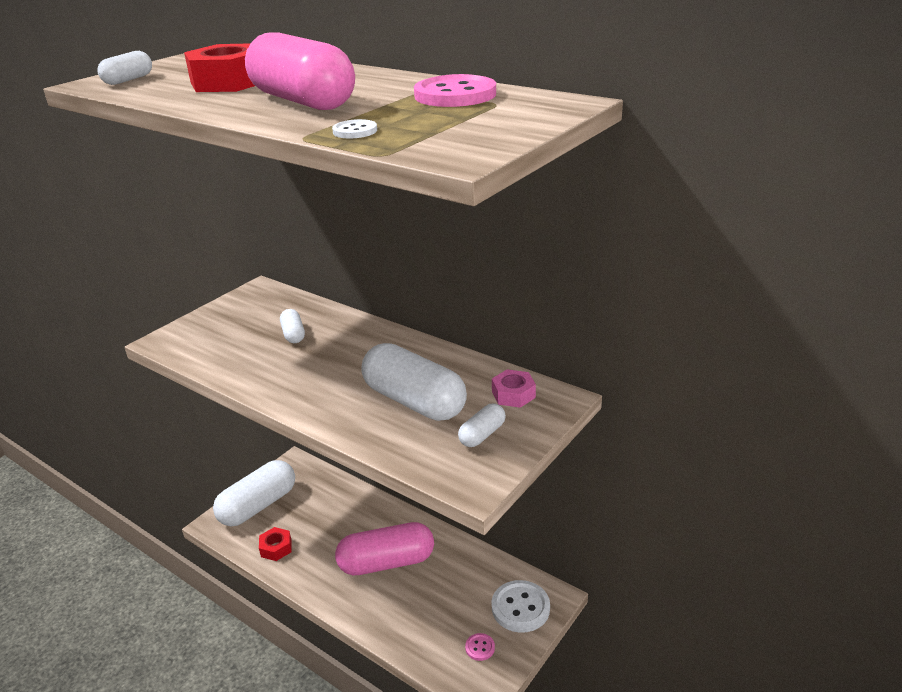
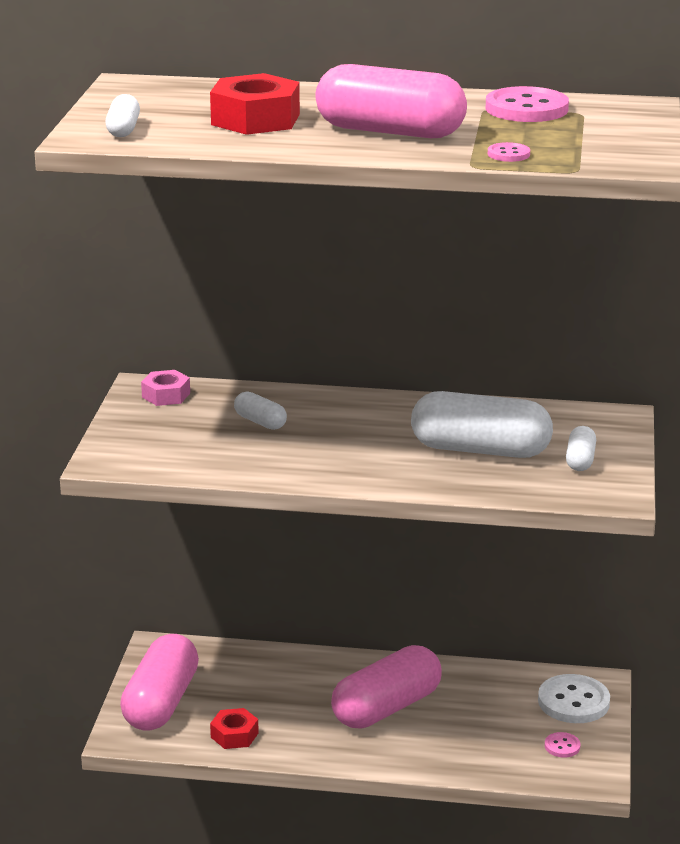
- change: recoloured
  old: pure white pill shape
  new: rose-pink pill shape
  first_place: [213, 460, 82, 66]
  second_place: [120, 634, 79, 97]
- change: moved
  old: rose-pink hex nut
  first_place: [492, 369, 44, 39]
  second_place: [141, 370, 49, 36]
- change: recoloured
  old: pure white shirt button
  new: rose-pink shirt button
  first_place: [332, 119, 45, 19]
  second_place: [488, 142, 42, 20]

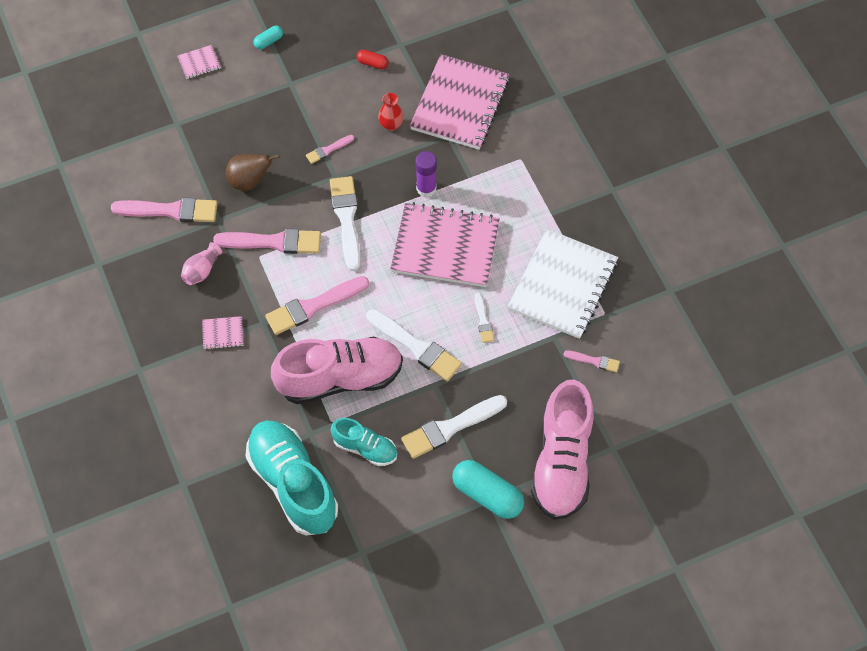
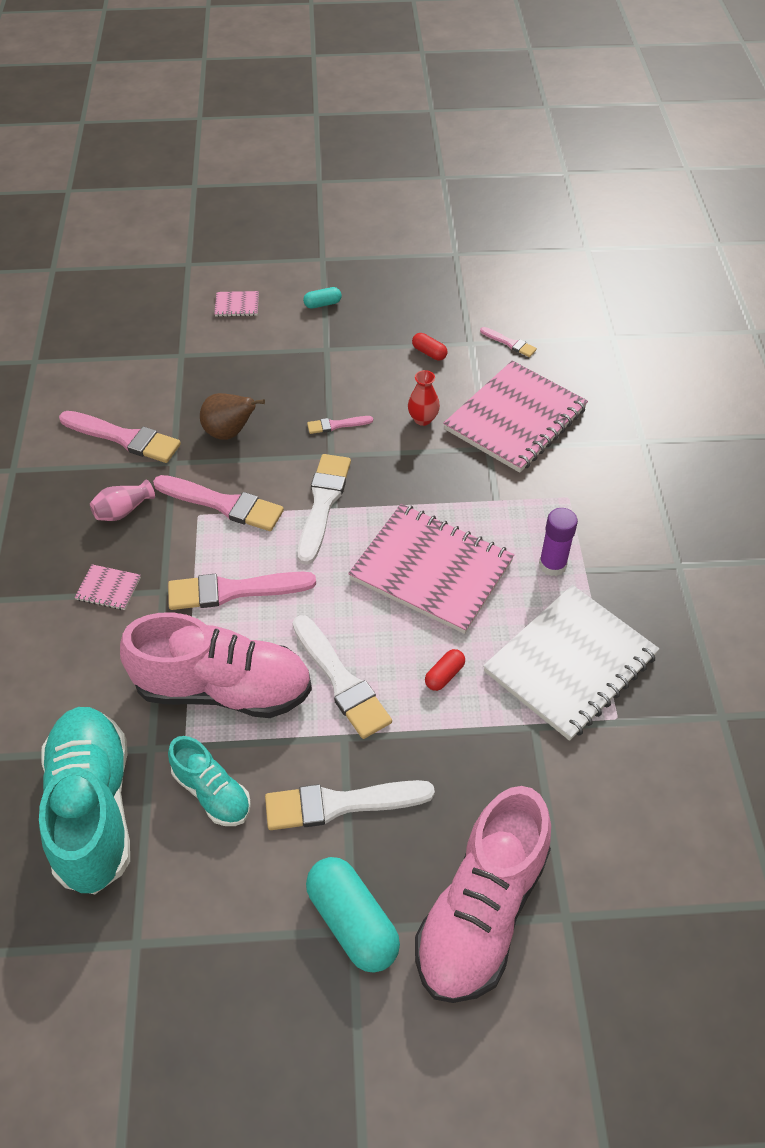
- change: replaced
  old: pure white paint brush
  new: crimson pill shape
  first_place: [475, 292, 19, 51]
  second_place: [425, 649, 40, 42]
- change: moved
  old: rose-pink paint brush
  first_place: [563, 350, 57, 22]
  second_place: [480, 327, 57, 30]
- change: moved
  old: purple glue
  first_place: [416, 151, 21, 46]
  second_place: [539, 508, 39, 68]

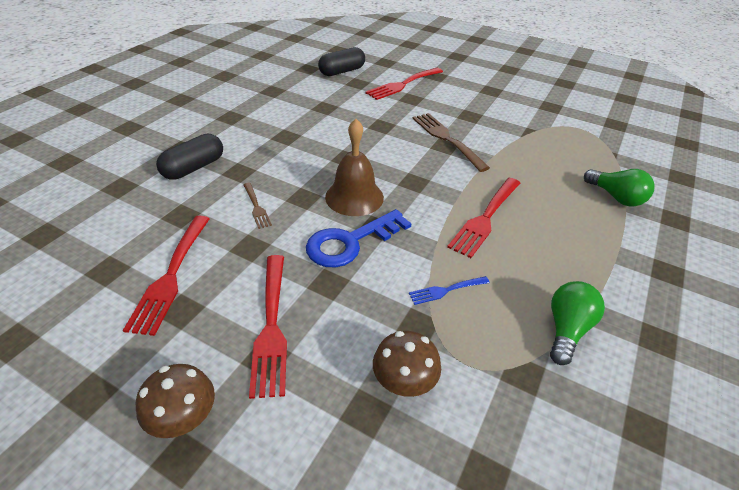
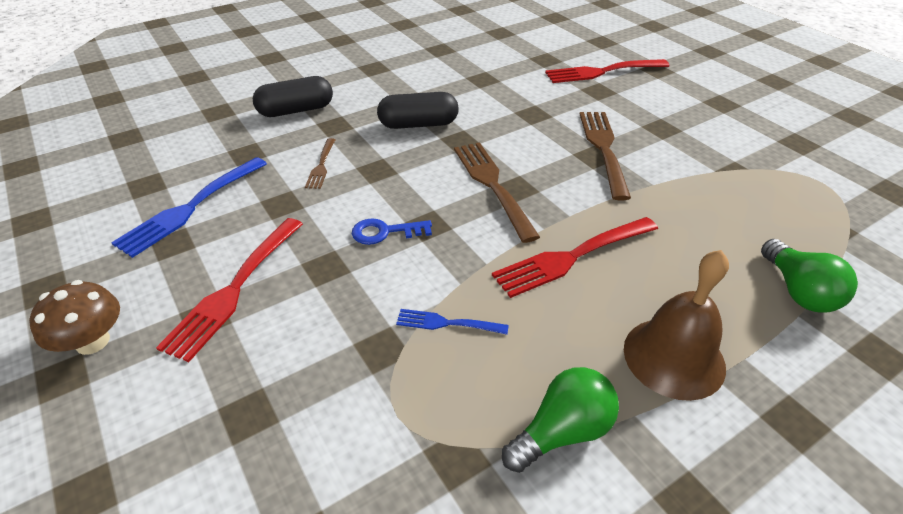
- change: recoloured
  old: crimson dinner fork
  new: royal blue dinner fork
  first_place: [123, 216, 87, 120]
  second_place: [111, 157, 156, 101]
- change: resized
  old: royal blue door key
  first_place: [306, 209, 106, 59]
  second_place: [352, 219, 80, 26]
  factor: 0.57
- change: moved
  old: jet-black pill shape
  first_place: [318, 47, 47, 29]
  second_place: [377, 92, 82, 37]
- change: added
  new: brown dinner fork
  second_place: [454, 142, 86, 101]
- change: moved
  old: brown school bell
  first_place: [325, 119, 59, 97]
  second_place: [624, 250, 105, 151]
- change: removed
  old: brown fungus
  first_place: [373, 331, 68, 66]

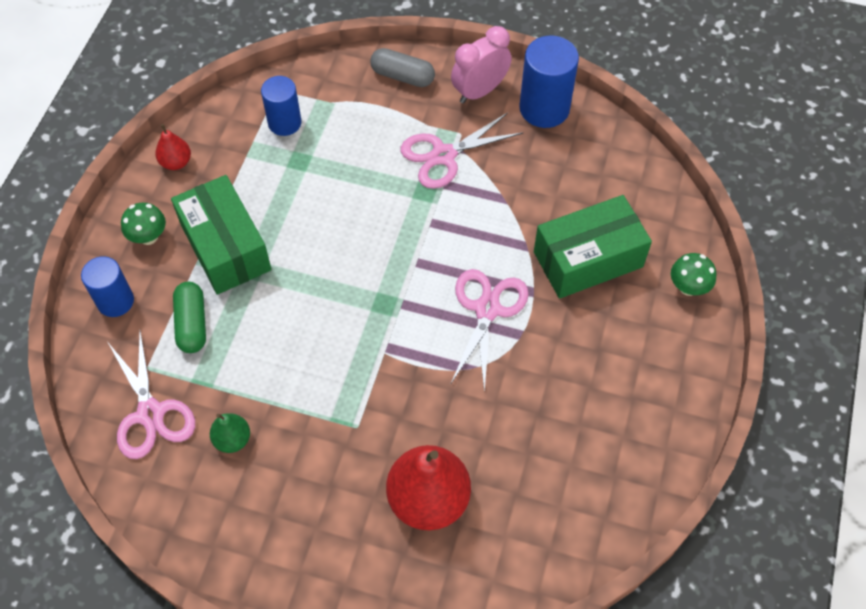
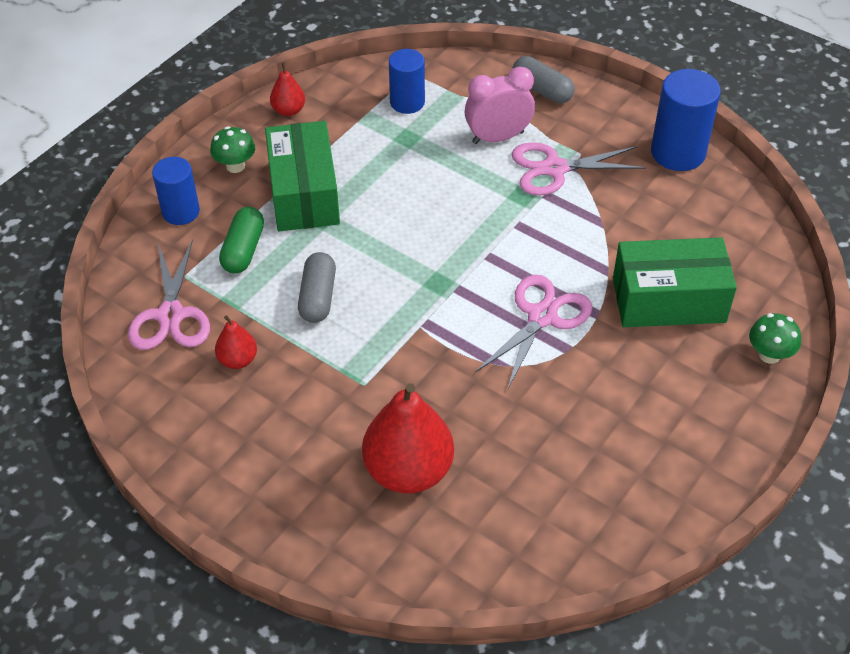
- change: recoloured
  old: leaf-green pear
  new: crimson pear
  first_place: [210, 413, 40, 40]
  second_place: [215, 315, 42, 54]
- change: added
  new: grey pill shape
  second_place: [298, 252, 38, 71]
- change: moved
  old: rose-pink clock
  first_place: [451, 26, 60, 77]
  second_place: [465, 66, 70, 78]

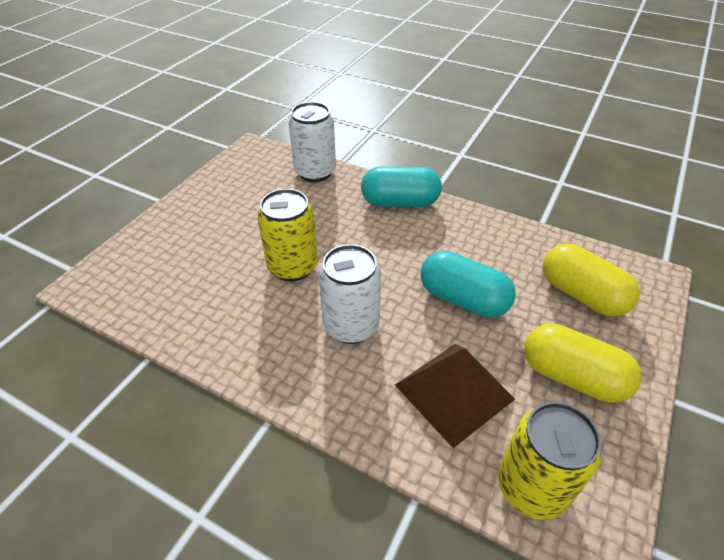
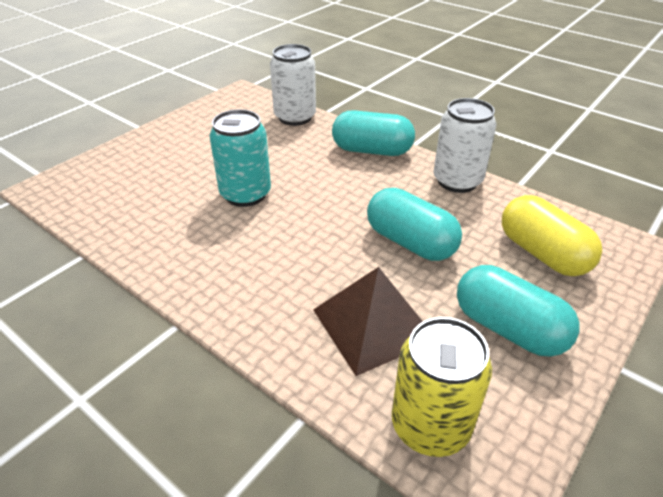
- change: recoloured
  old: bright yellow can
  new: aqua can
  first_place: [257, 189, 61, 92]
  second_place: [209, 109, 62, 98]
- change: moved
  old: pure white can
  first_place: [319, 244, 62, 100]
  second_place: [433, 98, 63, 95]
- change: recoloured
  old: bright yellow pill shape
  new: aqua pill shape
  first_place: [524, 323, 118, 80]
  second_place: [457, 265, 122, 92]

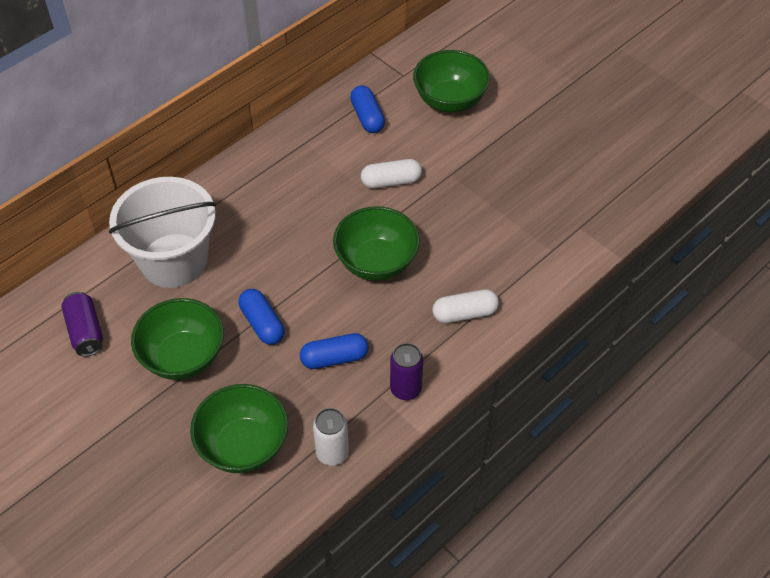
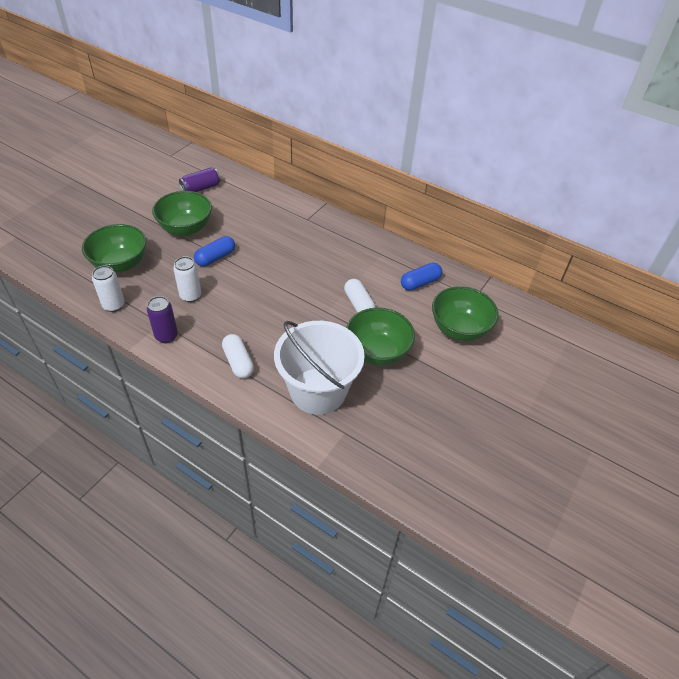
- change: replaced
  old: royal blue pill shape
  new: pure white can
  first_place: [300, 333, 69, 36]
  second_place: [173, 256, 28, 46]
- change: moved
  old: pure white bucket
  first_place: [109, 177, 107, 111]
  second_place: [274, 321, 91, 94]
- change: moved
  old: leaf-green serving bowl
  first_place: [333, 206, 87, 75]
  second_place: [346, 308, 69, 58]

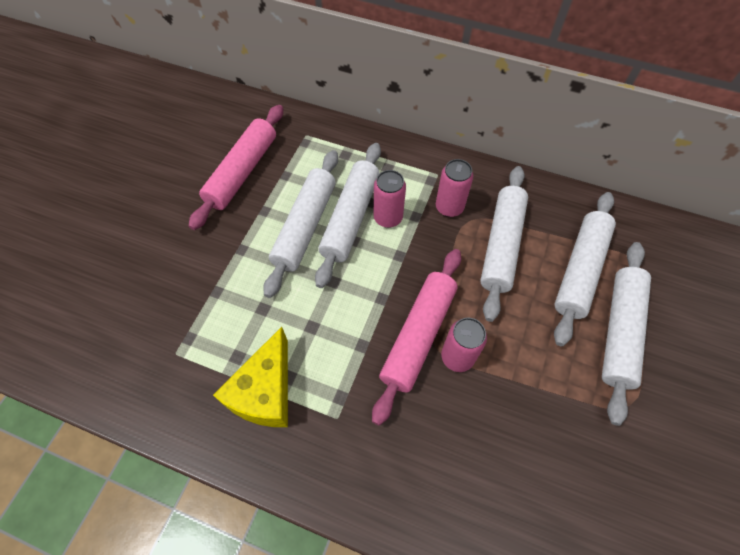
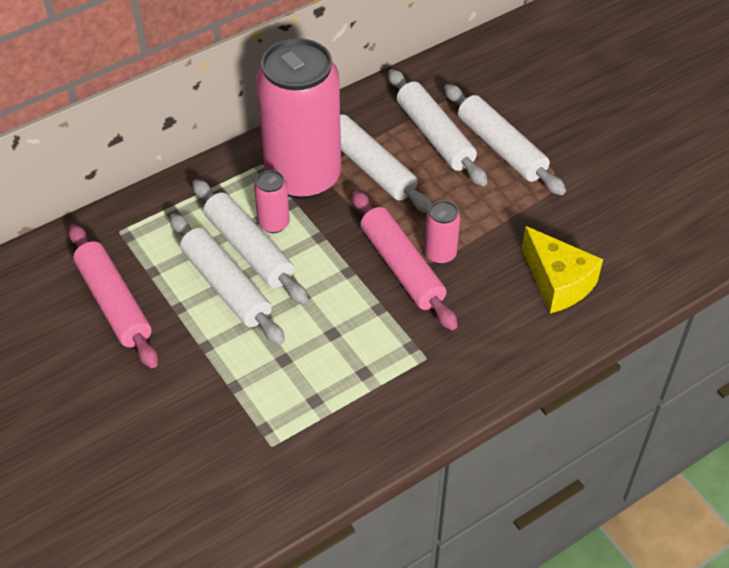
- change: resized
  old: rose-pink can
  first_place: [436, 159, 37, 58]
  second_place: [256, 38, 85, 161]
  factor: 2.46
- change: moved
  old: bright yellow cheese wedge
  first_place: [213, 327, 75, 100]
  second_place: [522, 226, 81, 87]

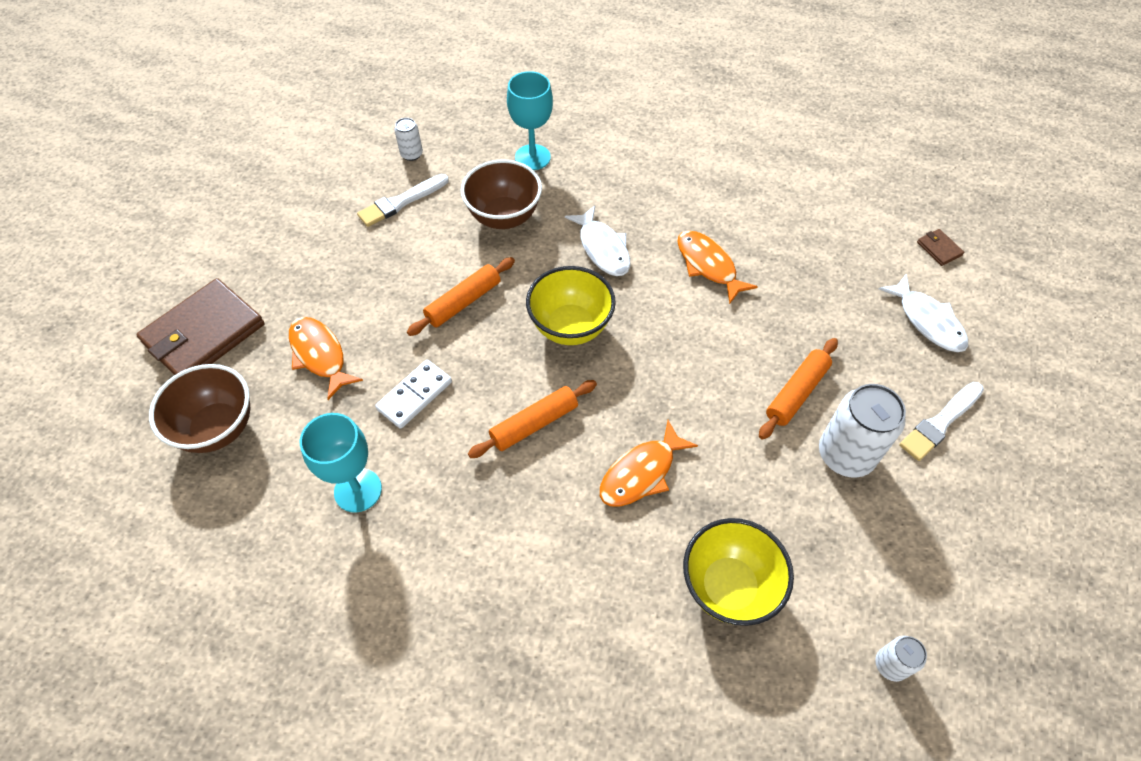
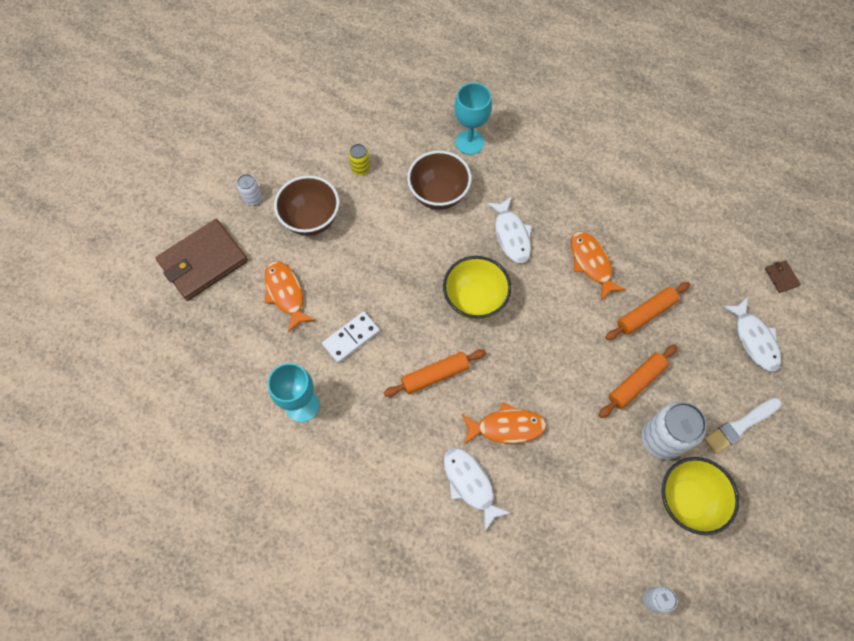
- change: moved
  old: pure white can
  first_place: [394, 118, 29, 43]
  second_place: [237, 174, 25, 31]
- change: moved
  old: brown serving bowl
  first_place: [149, 364, 101, 89]
  second_place: [274, 175, 65, 61]
- change: replaced
  old: pure white paint brush
  new: bright yellow can
  first_place: [357, 174, 92, 53]
  second_place: [349, 144, 21, 31]
- change: added
  new: pure white fish figure
  second_place: [444, 448, 67, 83]
- change: turned
  old: orange-coloured fish figure
  first_place: [600, 420, 98, 87]
  second_place: [462, 403, 85, 41]
  degrees: -150
- change: moved
  old: orange-coloured pastry roller
  first_place: [407, 257, 108, 79]
  second_place: [605, 282, 85, 58]
- change: moved
  old: bright yellow serving bowl
  first_place: [683, 518, 111, 108]
  second_place: [661, 457, 78, 78]

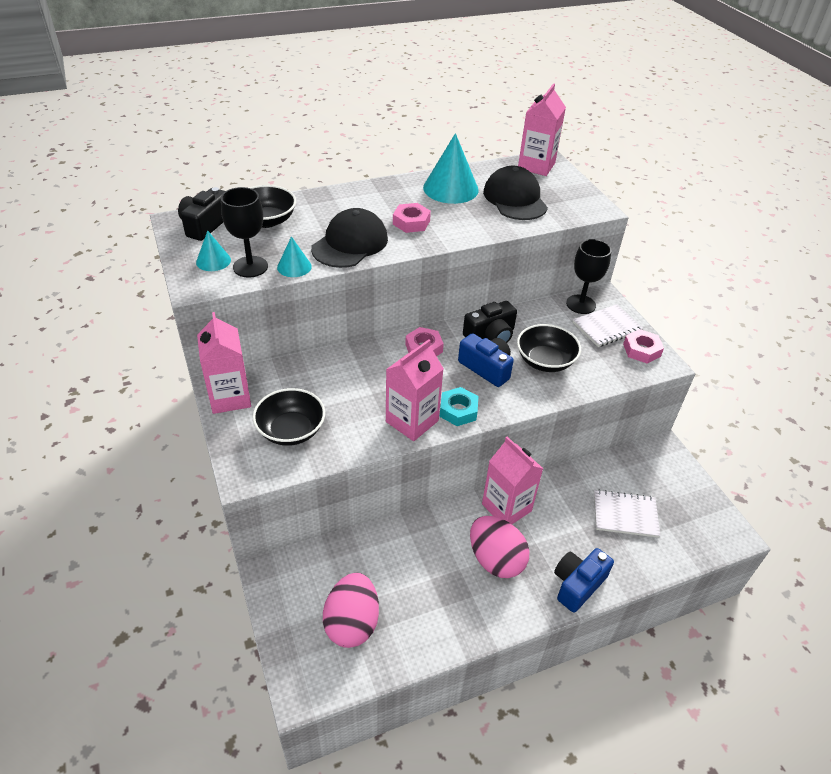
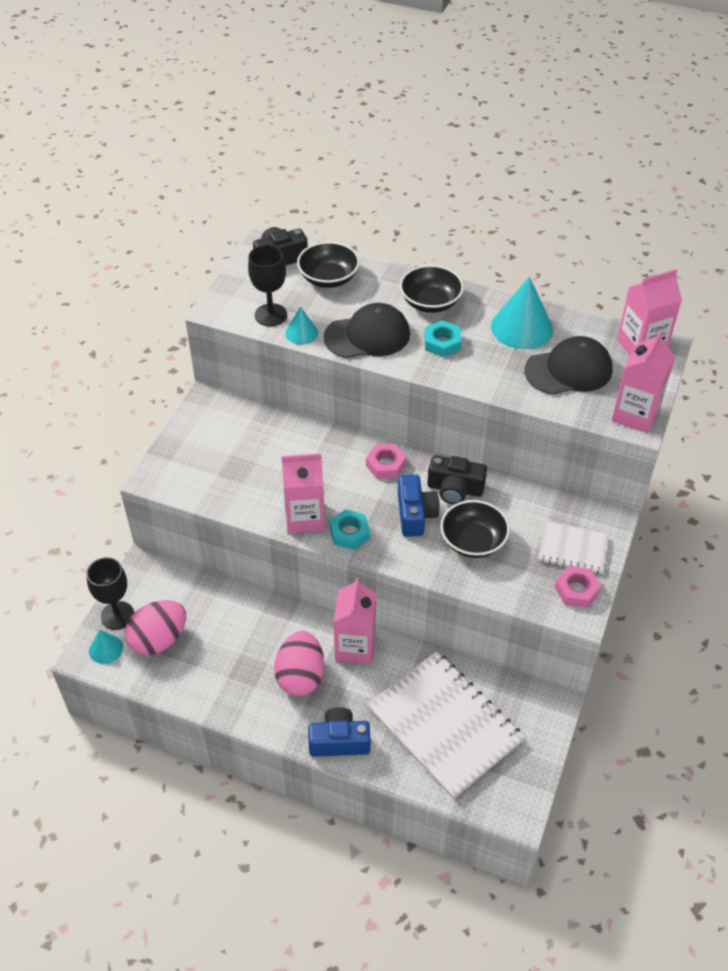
- change: moved
  old: jet-black goblet
  first_place: [566, 239, 45, 75]
  second_place: [86, 557, 48, 73]
- change: moved
  old: aqua cone
  first_place: [196, 230, 35, 41]
  second_place: [89, 630, 34, 34]
- change: resized
  old: pure white notepad
  first_place: [594, 490, 67, 48]
  second_place: [367, 651, 158, 148]
  factor: 1.94
- change: moved
  old: jet-black serving bowl
  first_place: [252, 388, 73, 58]
  second_place: [400, 265, 64, 48]
- change: recoloured
  old: rose-pink hex nut
  new: aqua hex nut
  first_place: [393, 203, 38, 30]
  second_place: [424, 320, 37, 37]
- change: turned
  old: jet-black baseball cap
  first_place: [483, 166, 65, 54]
  second_place: [524, 336, 89, 59]
  degrees: 45
- change: moved
  old: rose-pink juice carton
  first_place: [197, 312, 54, 102]
  second_place: [611, 331, 64, 102]

